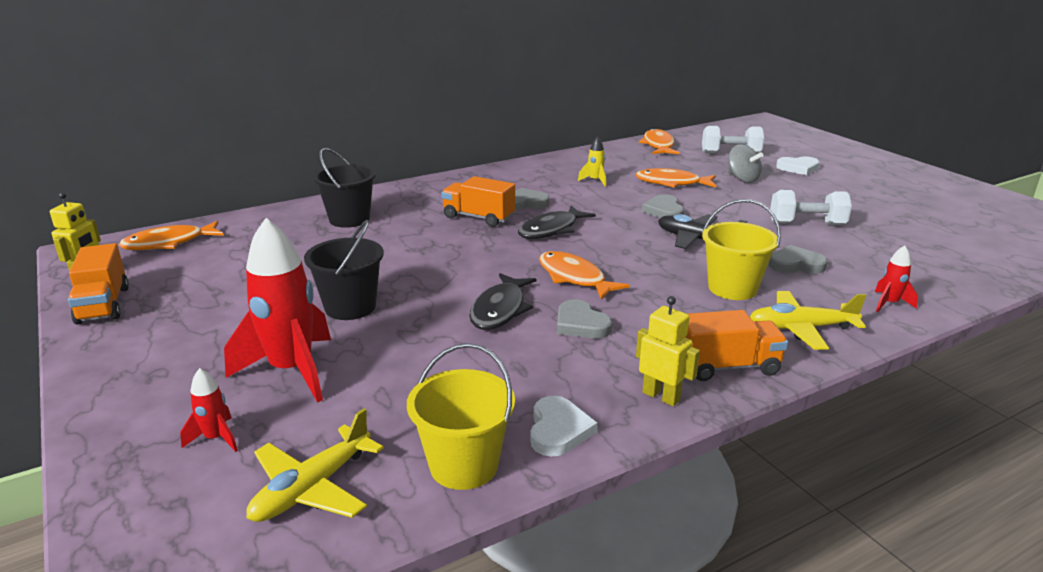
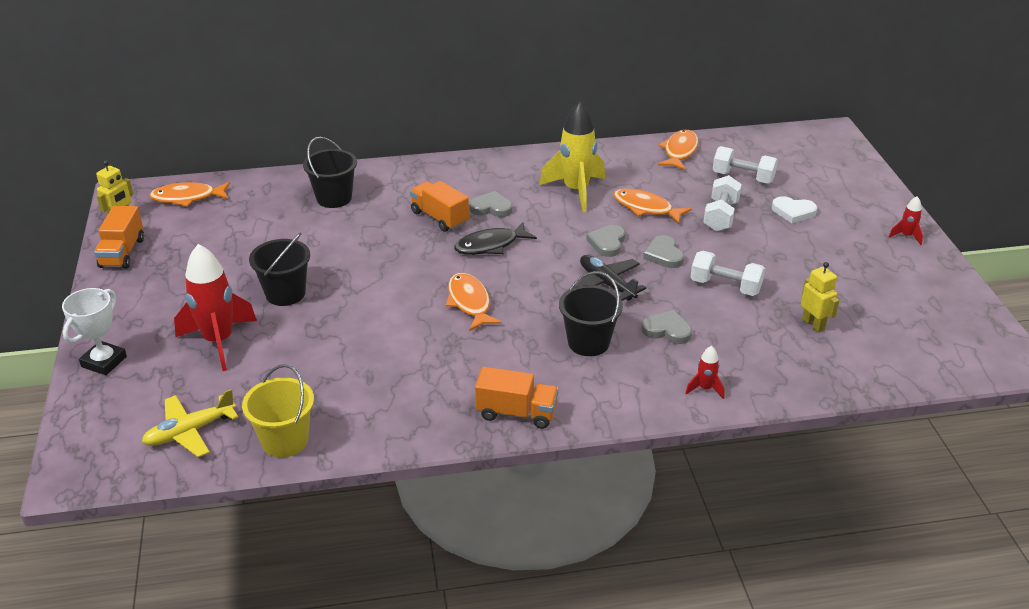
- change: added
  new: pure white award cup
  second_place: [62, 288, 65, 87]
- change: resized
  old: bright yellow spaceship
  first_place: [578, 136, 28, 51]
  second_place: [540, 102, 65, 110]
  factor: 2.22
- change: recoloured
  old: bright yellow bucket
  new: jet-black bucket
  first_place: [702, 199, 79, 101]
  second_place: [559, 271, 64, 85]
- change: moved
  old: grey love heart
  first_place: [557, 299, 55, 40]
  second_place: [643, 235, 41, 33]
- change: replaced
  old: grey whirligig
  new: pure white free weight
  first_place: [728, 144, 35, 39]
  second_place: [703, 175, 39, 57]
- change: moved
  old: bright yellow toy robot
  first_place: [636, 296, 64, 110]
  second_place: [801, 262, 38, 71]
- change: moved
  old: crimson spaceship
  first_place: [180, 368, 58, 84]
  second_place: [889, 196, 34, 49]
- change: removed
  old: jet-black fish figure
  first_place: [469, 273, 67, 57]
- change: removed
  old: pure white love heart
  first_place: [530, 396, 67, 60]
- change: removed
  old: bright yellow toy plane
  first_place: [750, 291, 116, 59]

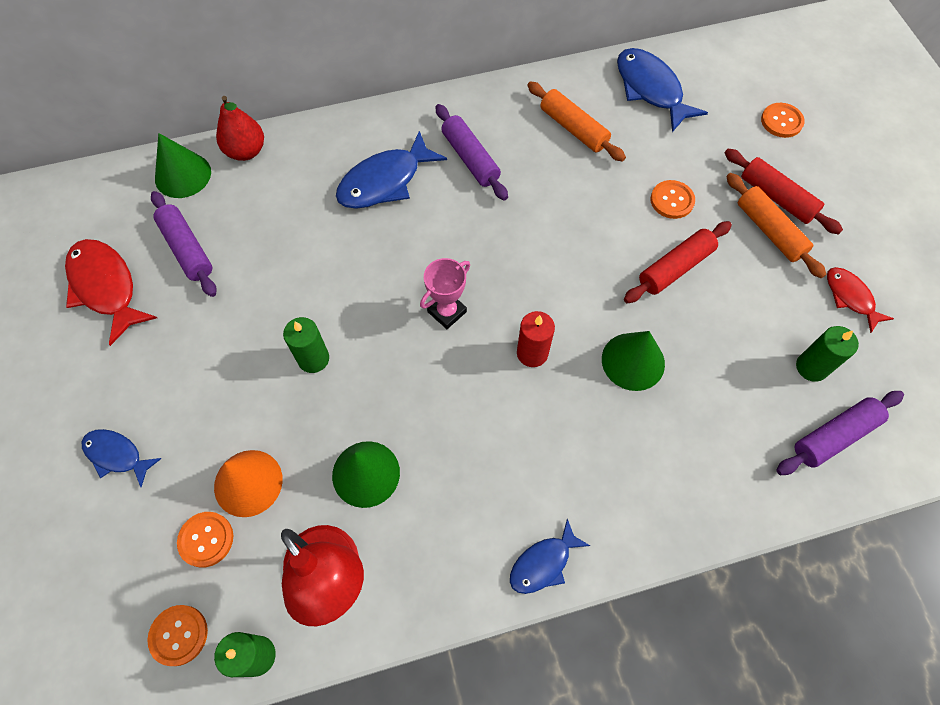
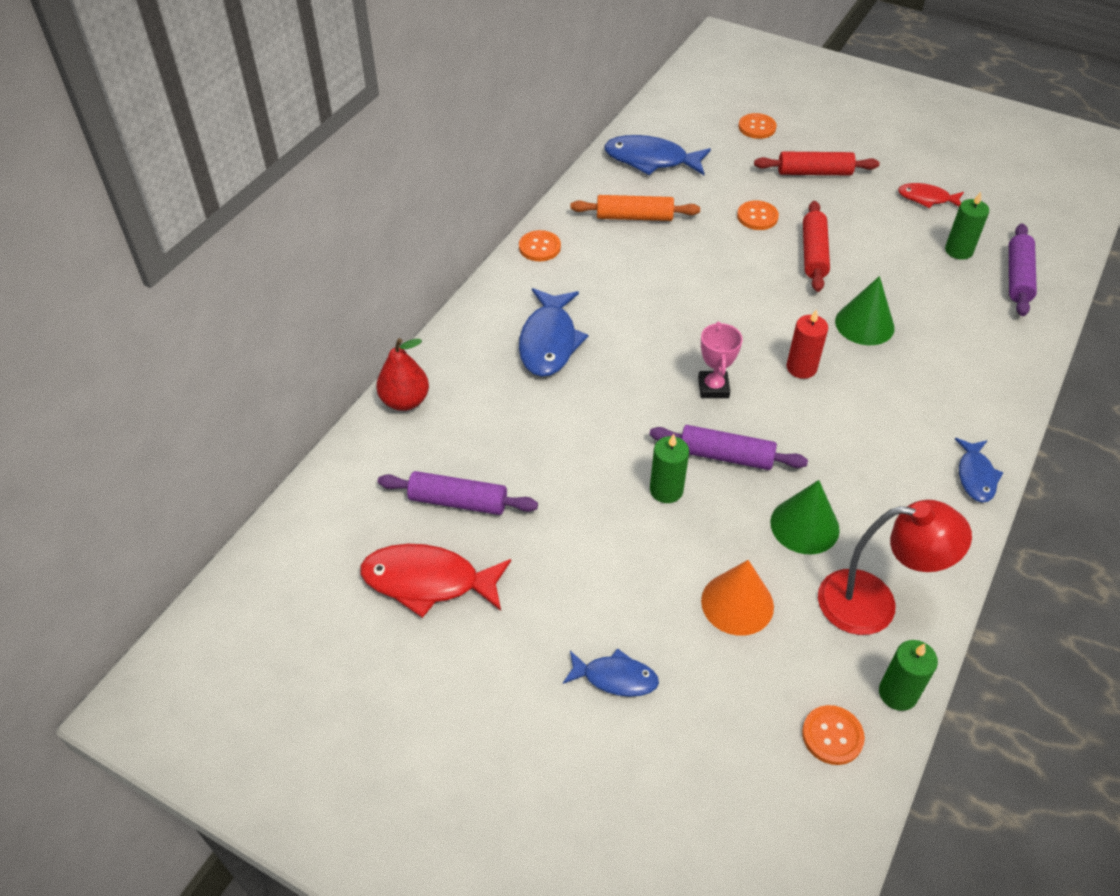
- change: moved
  old: orange-coloured shirt button
  first_place: [177, 512, 56, 56]
  second_place: [519, 230, 42, 31]
- change: turned
  old: royal blue fish figure
  first_place: [82, 429, 80, 58]
  second_place: [563, 648, 96, 49]
  degrees: -150
- change: moved
  old: purple pastry roller
  first_place: [435, 104, 73, 96]
  second_place: [649, 425, 159, 45]
- change: removed
  old: leaf-green cone
  first_place: [155, 133, 56, 65]
- change: removed
  old: orange-coloured pastry roller
  first_place: [726, 173, 100, 105]

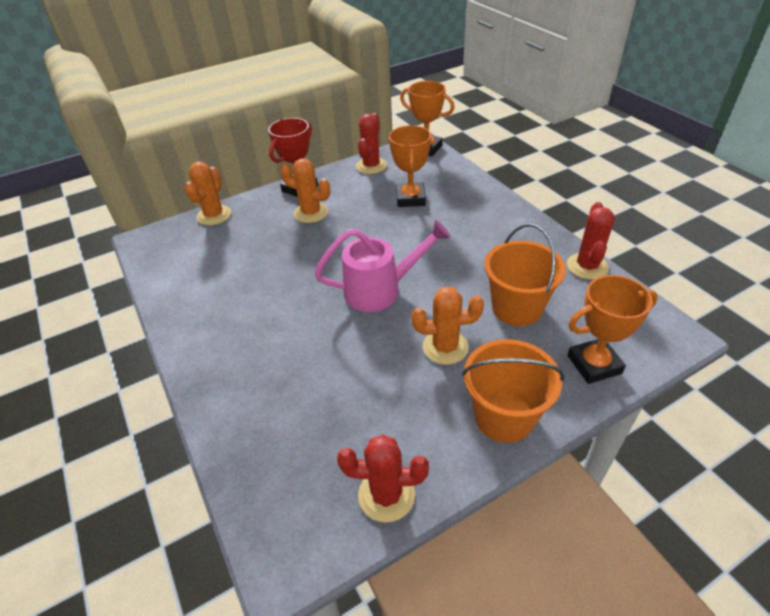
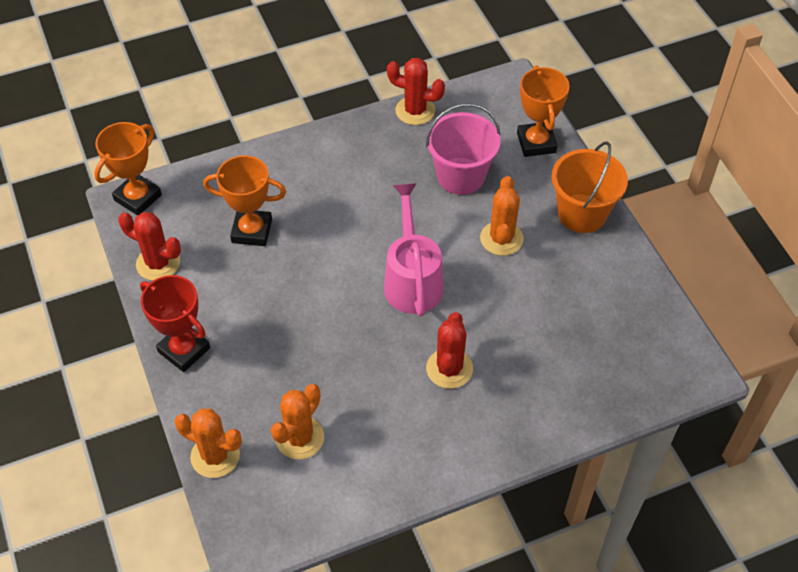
- change: moved
  old: orange-coloured prickly plant
  first_place: [280, 159, 50, 64]
  second_place: [271, 384, 53, 76]
- change: recoloured
  old: orange-coloured bucket
  new: rose-pink bucket
  first_place: [484, 224, 82, 102]
  second_place: [426, 103, 75, 92]
- change: moved
  old: crimson prickly plant
  first_place: [337, 435, 92, 87]
  second_place: [426, 312, 47, 77]

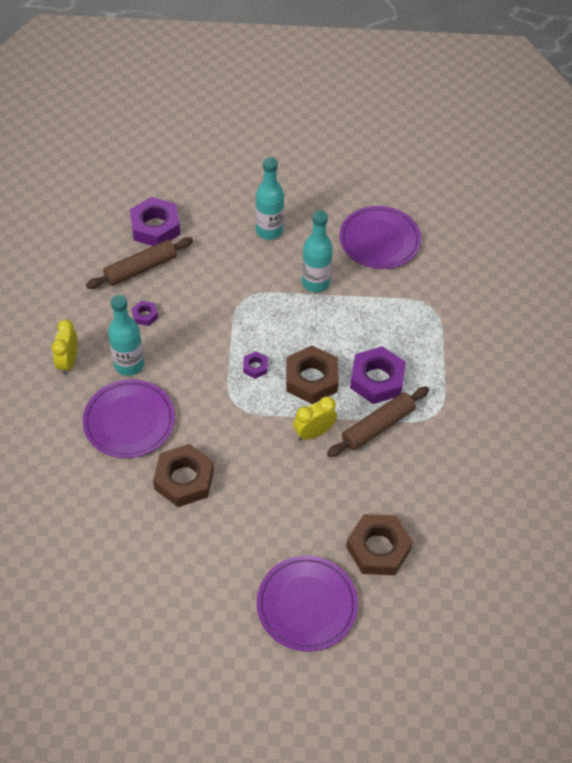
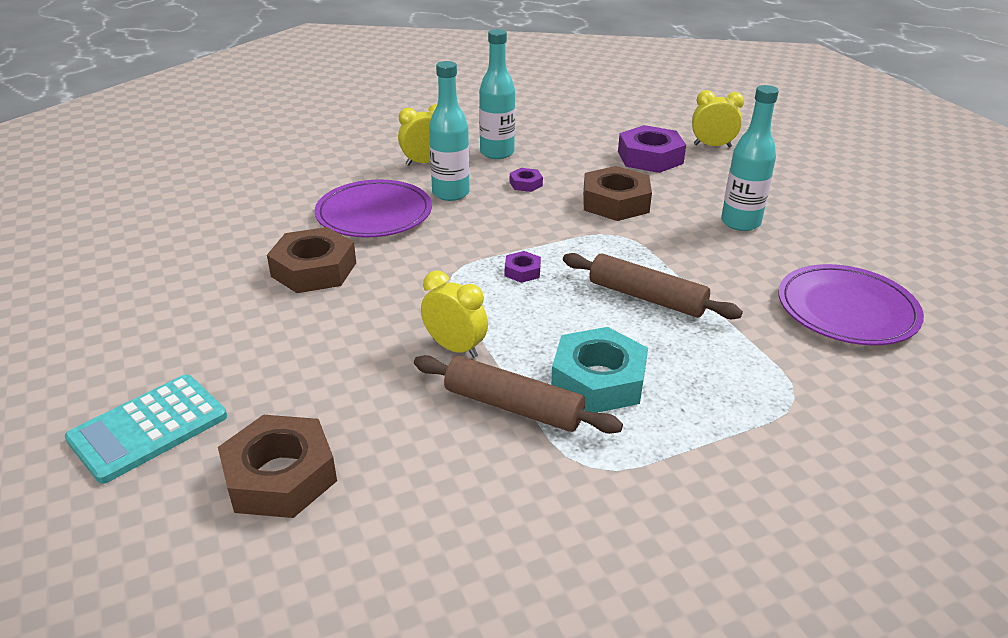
- change: replaced
  old: purple flat dish
  new: aqua adding machine
  first_place: [257, 555, 101, 97]
  second_place: [65, 375, 162, 109]
- change: moved
  old: aqua bottle
  first_place: [302, 210, 31, 83]
  second_place: [479, 29, 36, 130]
- change: recoloured
  old: purple hex nut
  new: aqua hex nut
  first_place: [350, 346, 56, 58]
  second_place: [551, 327, 97, 86]
- change: moved
  old: brown pastry roller
  first_place: [86, 237, 107, 52]
  second_place: [563, 253, 180, 66]
- change: moved
  old: brown hex nut
  first_place: [286, 345, 53, 59]
  second_place: [583, 166, 69, 55]
- change: added
  new: bright yellow clock
  second_place: [692, 90, 52, 58]

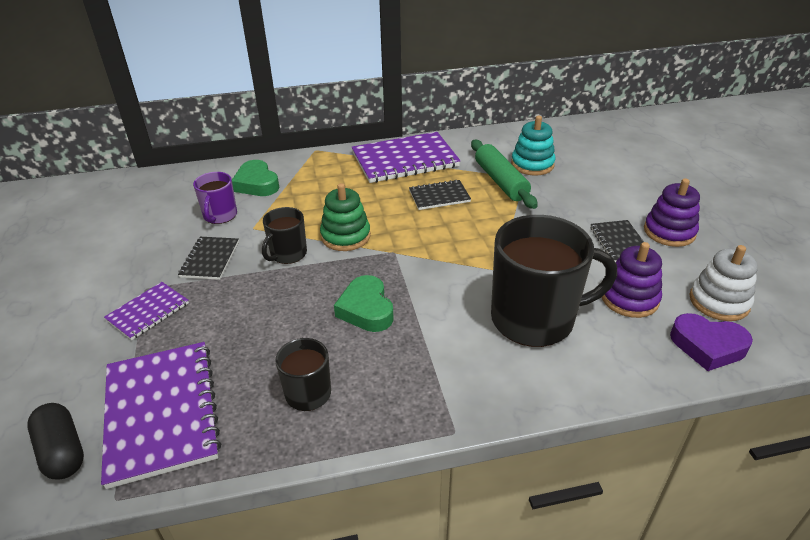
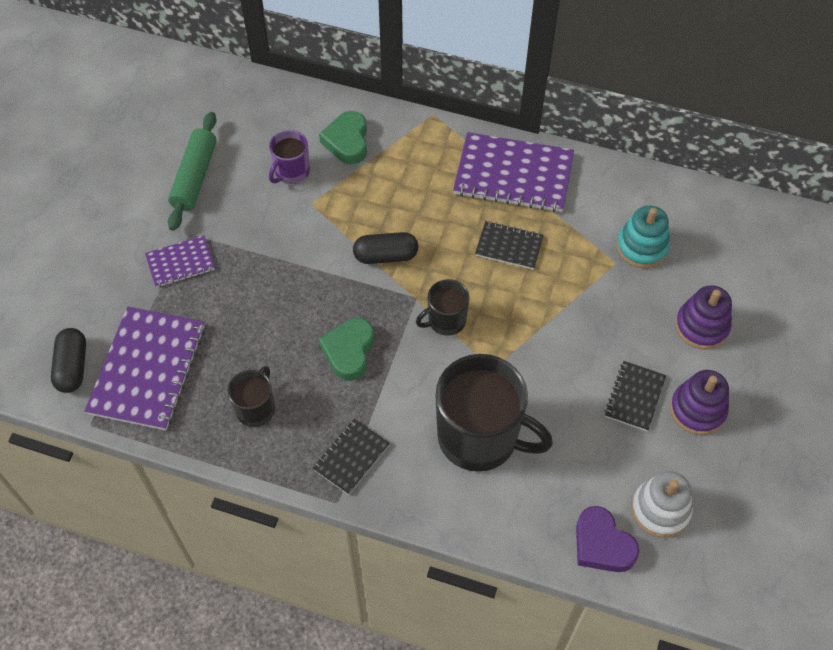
- change: moved
  old: leaf-green pastry roller
  first_place: [471, 140, 67, 69]
  second_place: [168, 112, 49, 119]
- change: moved
  old: jet-black notepad
  first_place: [178, 237, 61, 43]
  second_place: [312, 419, 78, 76]
- change: replaced
  old: leaf-green stacking rings
  new: jet-black pill shape
  first_place: [320, 183, 51, 68]
  second_place: [353, 232, 66, 32]
- change: moved
  old: jet-black mug
  first_place: [262, 207, 45, 57]
  second_place: [416, 279, 54, 57]
- change: moved
  old: purple stacking rings
  first_place: [602, 242, 60, 76]
  second_place: [675, 285, 57, 65]

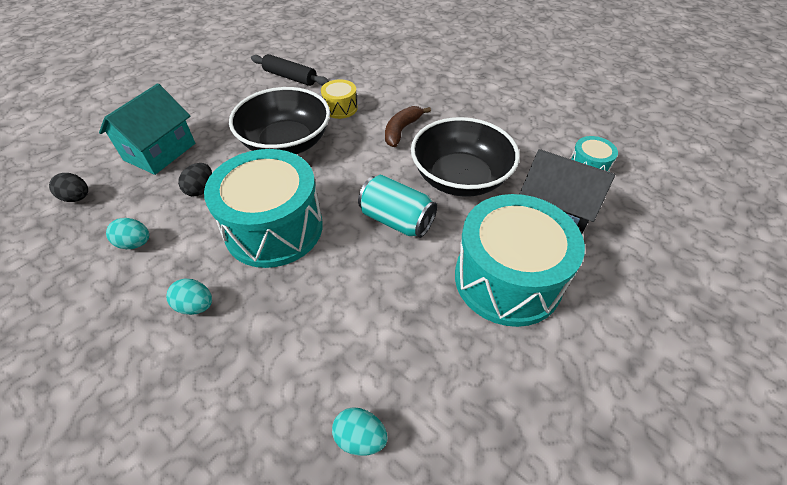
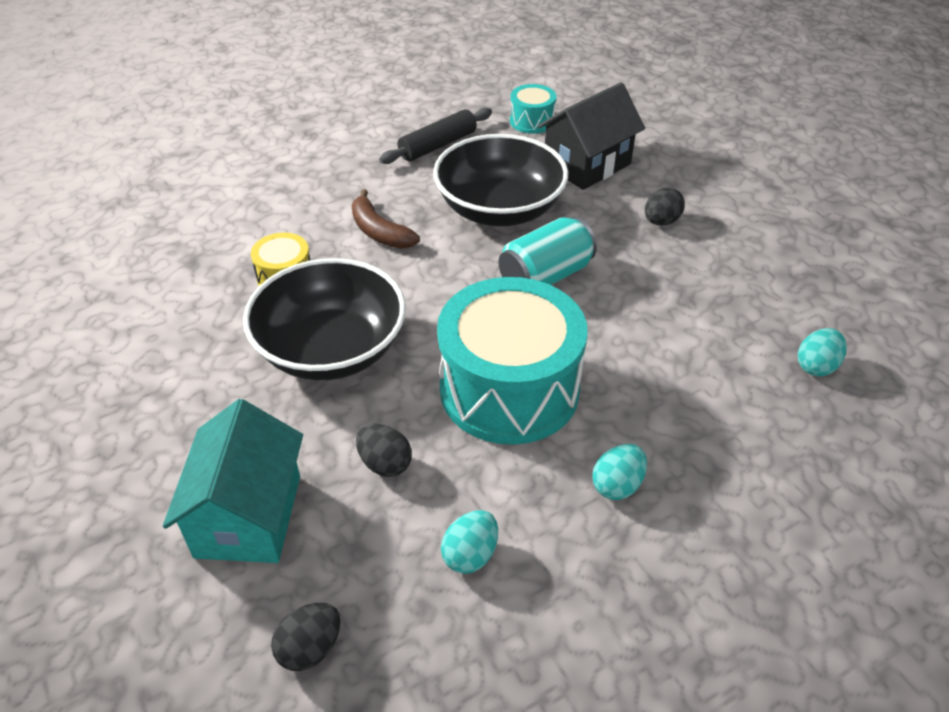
- change: turned
  old: aqua toy house
  first_place: [99, 83, 96, 92]
  second_place: [163, 399, 140, 164]
  degrees: 45
- change: moved
  old: jet-black pastry roller
  first_place: [251, 54, 78, 32]
  second_place: [379, 108, 113, 56]
- change: replaced
  old: aqua drum
  new: jet-black egg
  first_place: [455, 194, 130, 133]
  second_place: [645, 188, 40, 37]

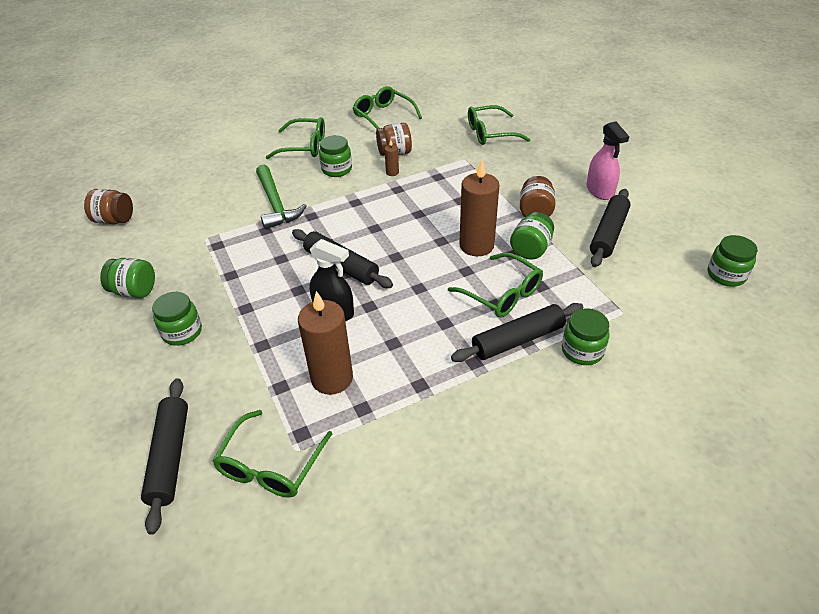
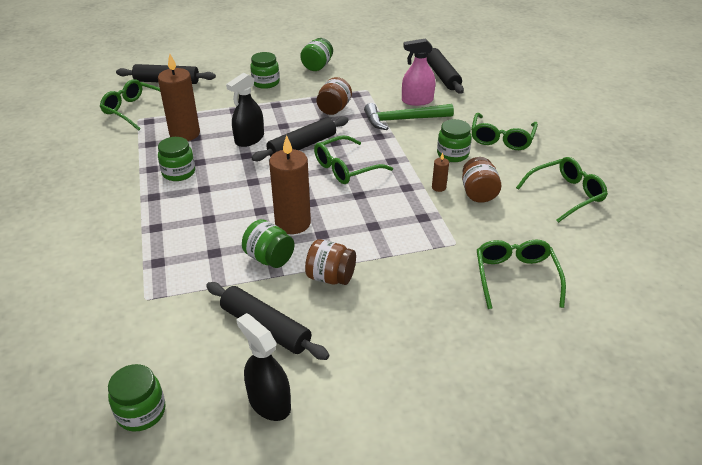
- change: moved
  old: leaf-green jar
  first_place: [562, 308, 48, 57]
  second_place: [158, 137, 37, 44]
- change: added
  new: jet-black sprayer
  second_place: [236, 313, 55, 108]
- change: moved
  old: leaf-green glasses
  first_place: [448, 252, 95, 65]
  second_place: [314, 135, 79, 49]
- change: moved
  old: brown jar
  first_place: [84, 189, 49, 35]
  second_place: [317, 77, 35, 38]
- change: moved
  old: rose-pink sprayer
  first_place: [586, 121, 43, 79]
  second_place: [402, 38, 33, 68]
- change: moved
  old: jet-black pastry roller
  first_place: [451, 303, 132, 59]
  second_place: [427, 48, 37, 46]

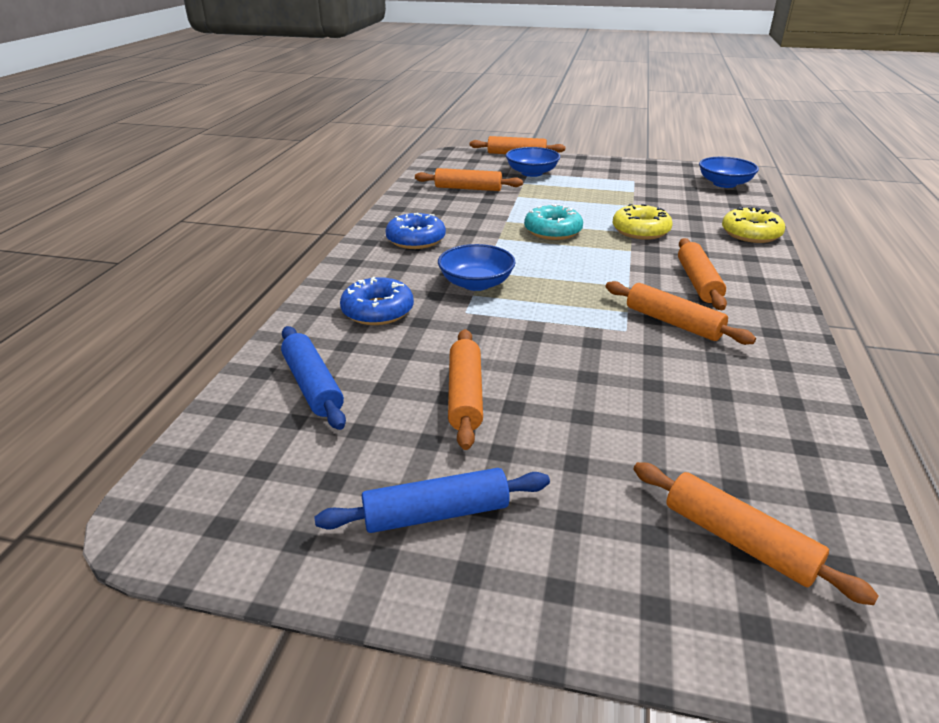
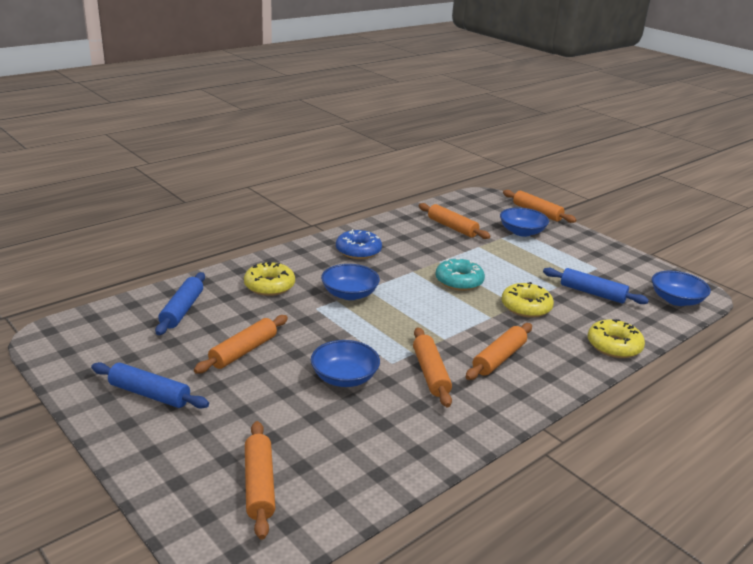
- change: recoloured
  old: royal blue donut
  new: bright yellow donut
  first_place: [340, 277, 74, 48]
  second_place: [244, 262, 51, 34]
- change: added
  new: royal blue serving bowl
  second_place: [311, 340, 69, 47]
- change: added
  new: royal blue pastry roller
  second_place: [543, 268, 106, 36]

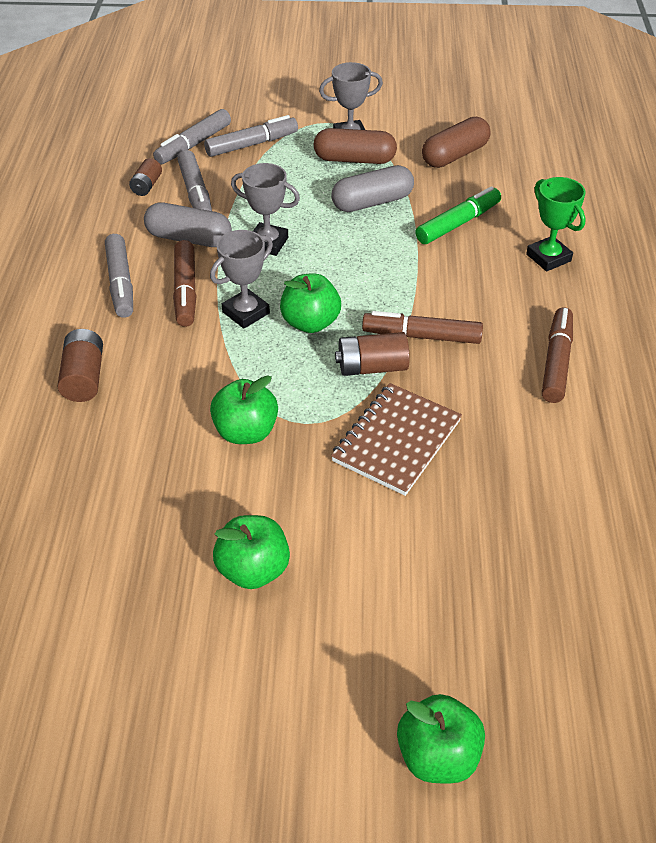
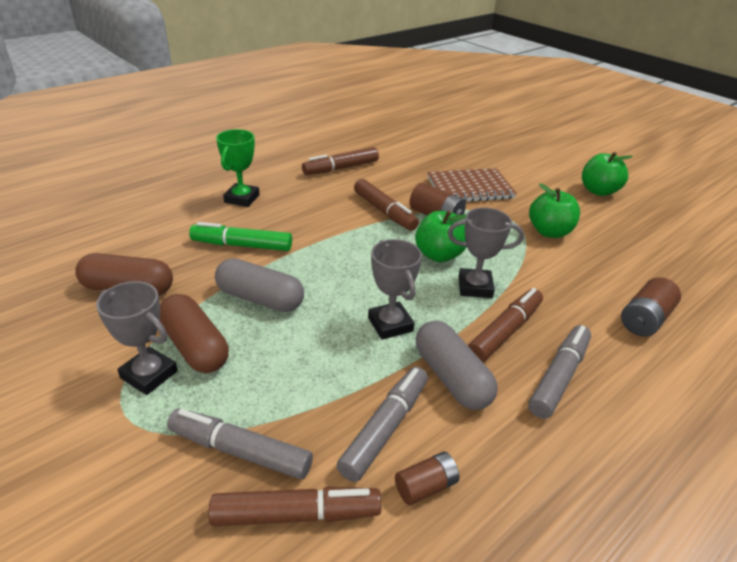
- change: recoloured
  old: grey marker pen
  new: brown marker pen
  first_place: [153, 109, 78, 55]
  second_place: [208, 486, 173, 40]
- change: removed
  old: leaf-green apple
  first_place: [397, 694, 88, 90]

